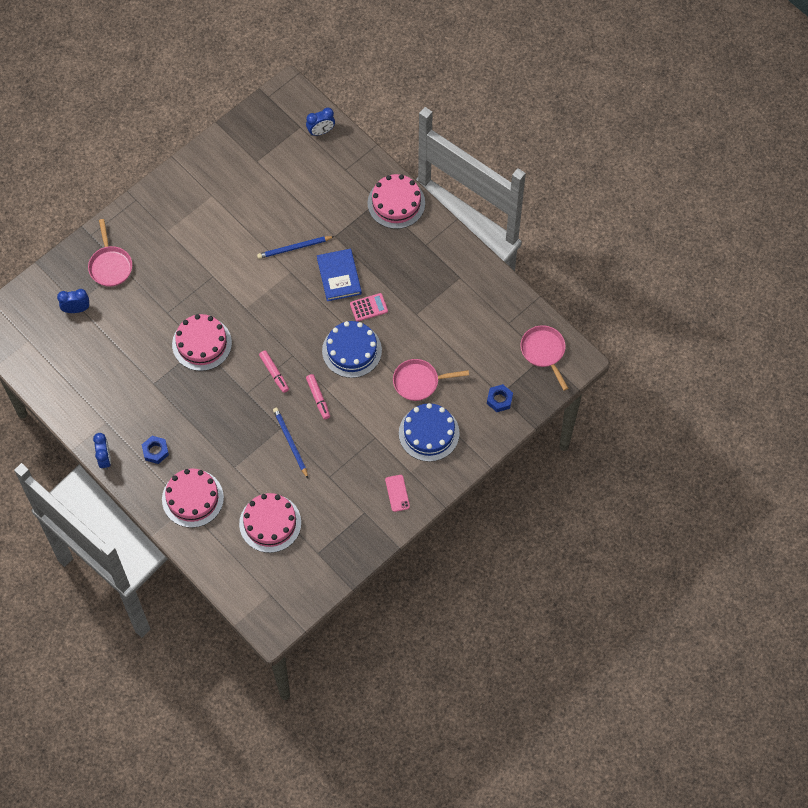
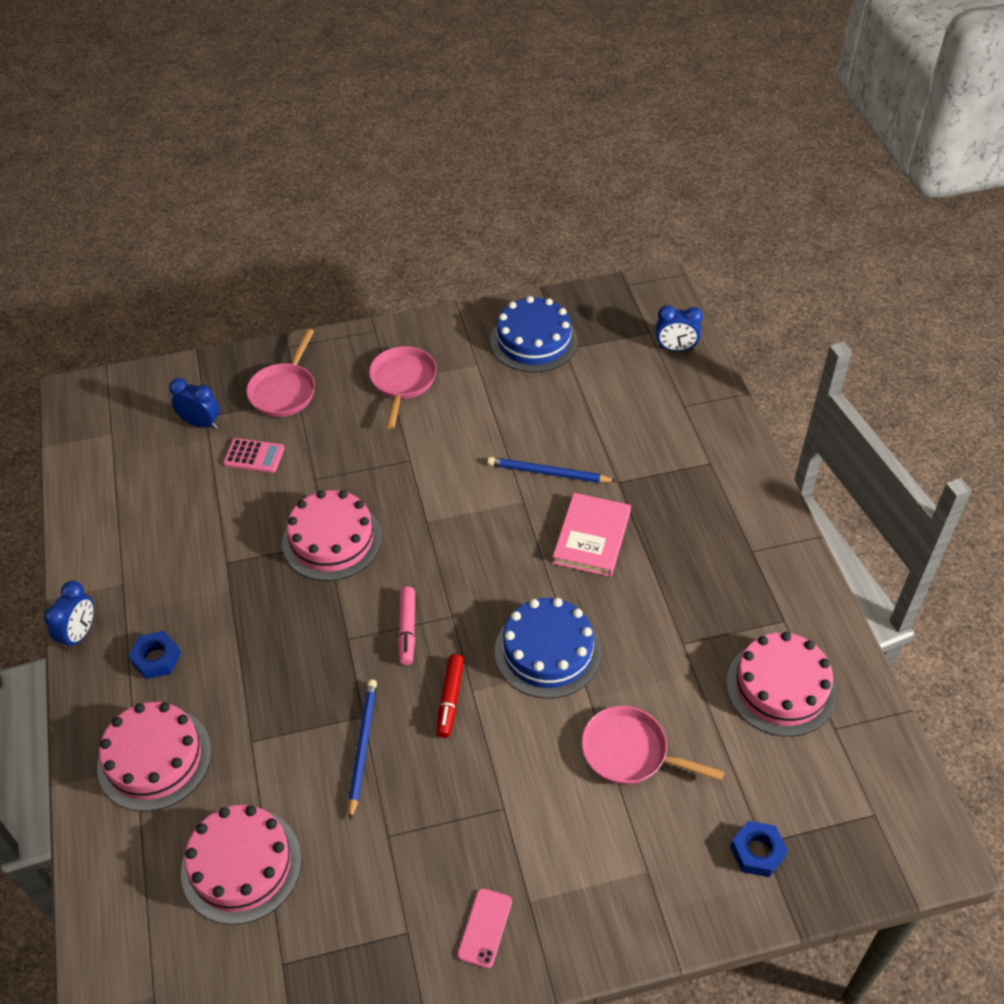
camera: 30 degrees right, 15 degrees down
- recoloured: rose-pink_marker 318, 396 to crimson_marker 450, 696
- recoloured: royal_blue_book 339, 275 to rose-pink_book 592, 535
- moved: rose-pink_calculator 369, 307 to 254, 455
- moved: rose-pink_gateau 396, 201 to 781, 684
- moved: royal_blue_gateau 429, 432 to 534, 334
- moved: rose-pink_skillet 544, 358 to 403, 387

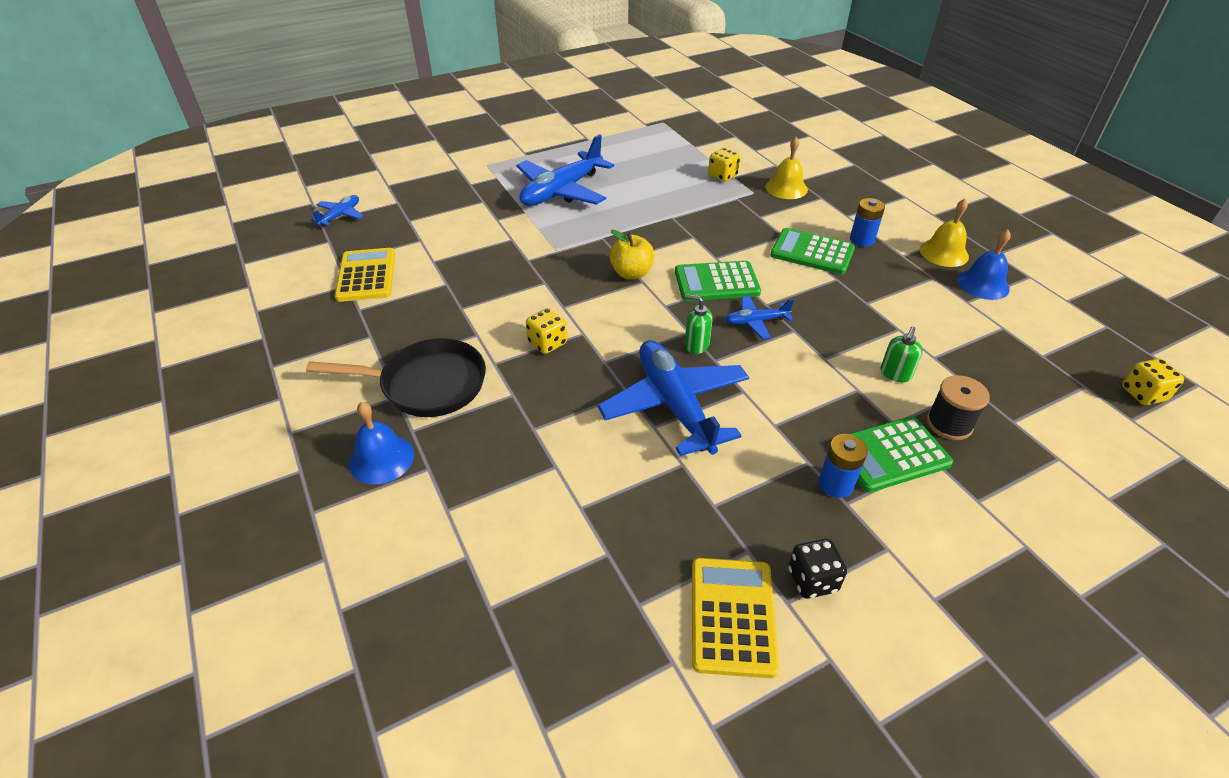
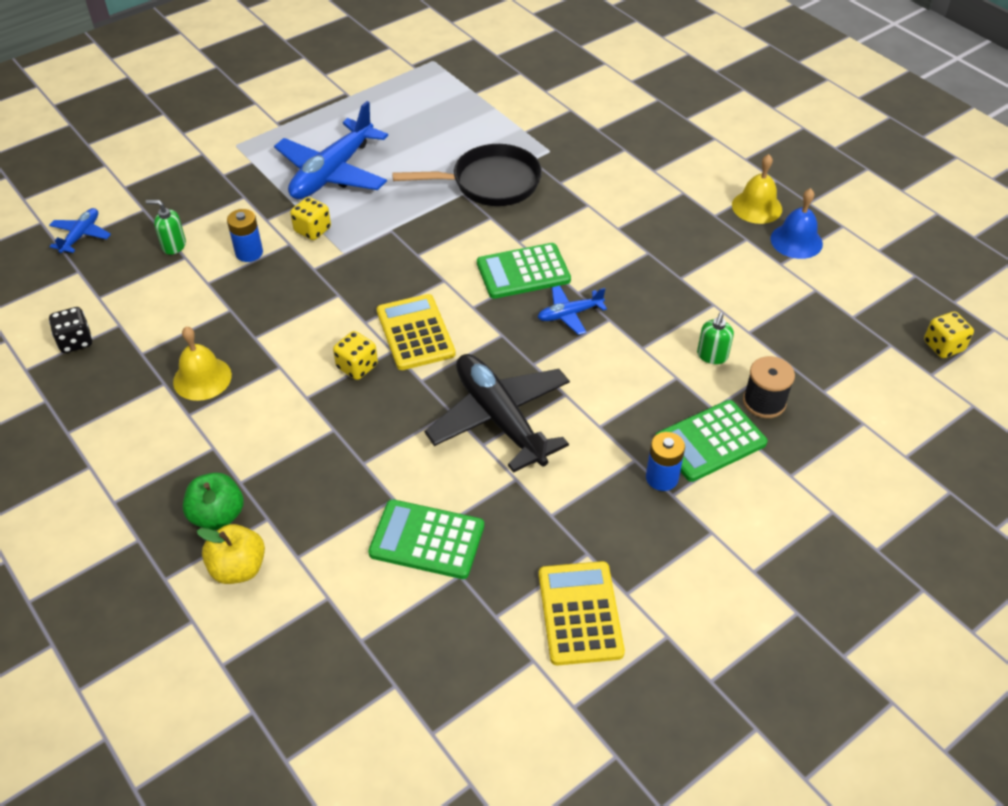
camera: 10 degrees left, 5 degrees up
- moved: ebony_skillet 396, 377 to 467, 175
- moved: golden_calculator 365, 275 to 416, 332
- replaced: royal_blue_hand_bell 381, 443 to green_toy_apple 213, 501
- recoloured: royal_blue_aeroplane 673, 398 to ebony_aeroplane 497, 413
- moved: golden_toy_apple 632, 254 to 231, 554
- moved: green_soap_pump 699, 324 to 166, 227
- moved: golden_dice 724, 165 to 310, 218
- moved: golden_hand_bell 786, 168 to 202, 363
- moved: green_calculator 812, 251 to 426, 539
- moved: ebony_dice 817, 569 to 71, 330
- moved: royal_blue_battery 867, 222 to 245, 235

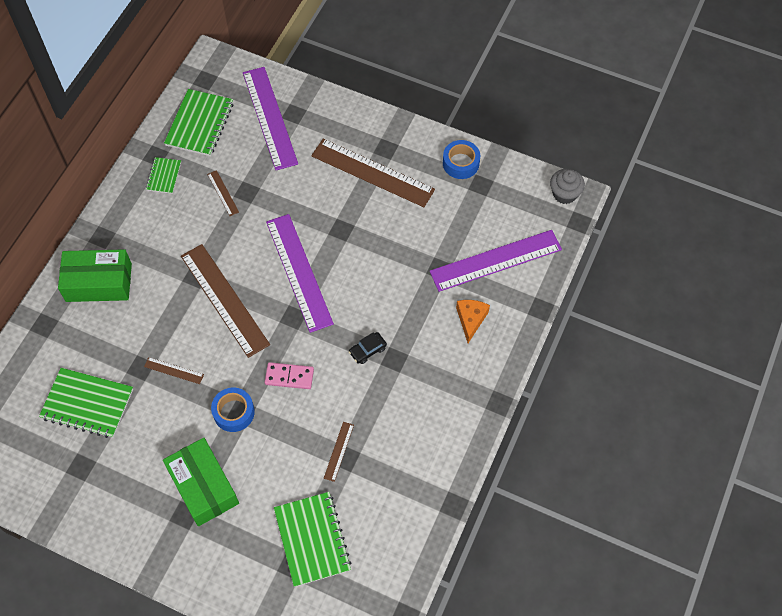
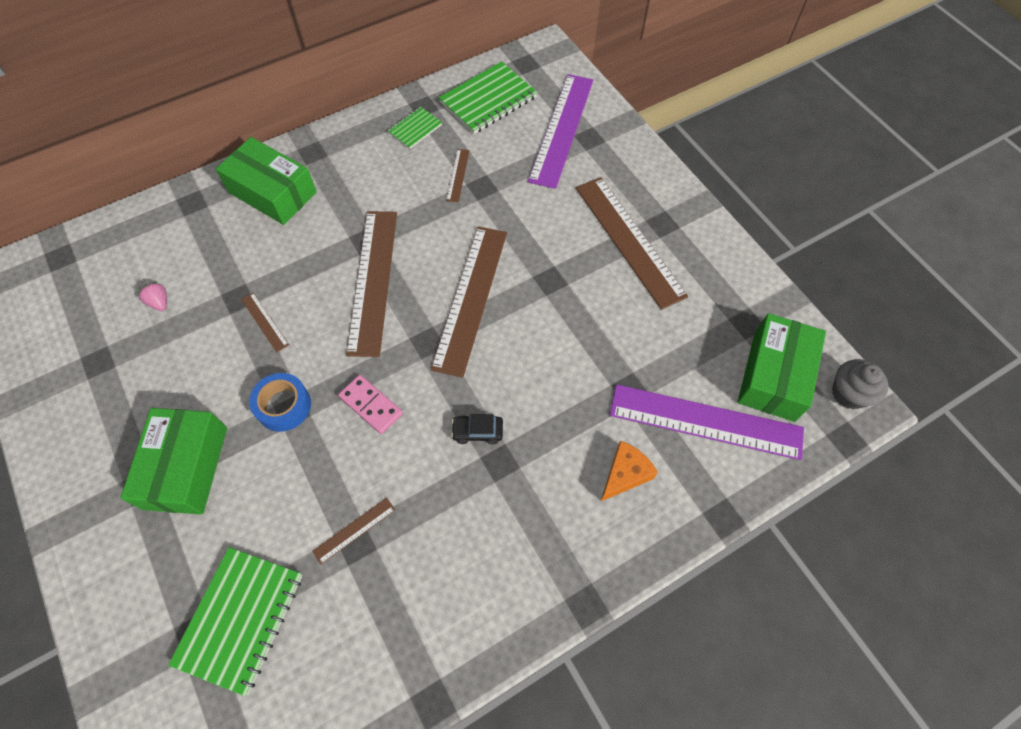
camera: 35 degrees right, 0 degrees up
- replaced: green_notepad 86, 403 to rose-pink_toy_strawberry 152, 296
- recoloured: violet_straightedge 300, 273 to brown_straightedge 469, 302
- removed: royal_blue_roll_of_tape 461, 159
- added: green_package 782, 367

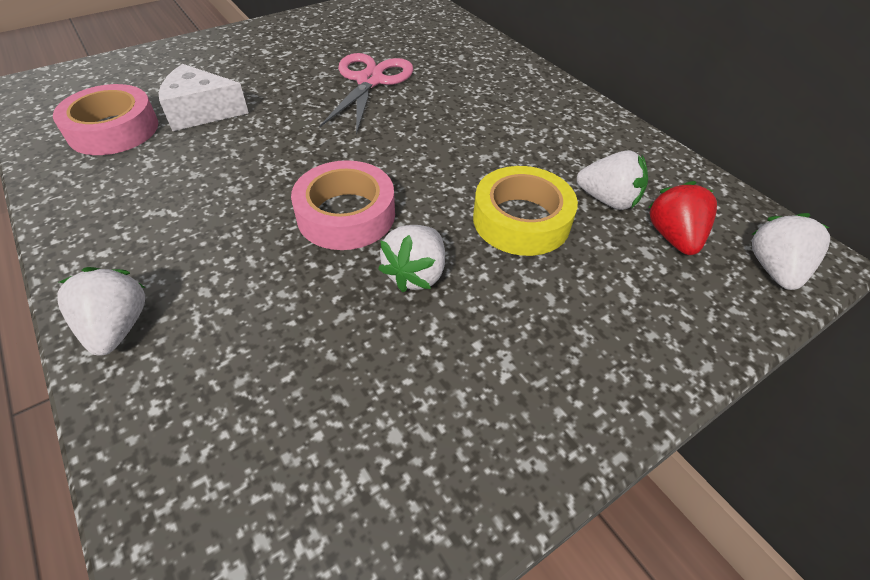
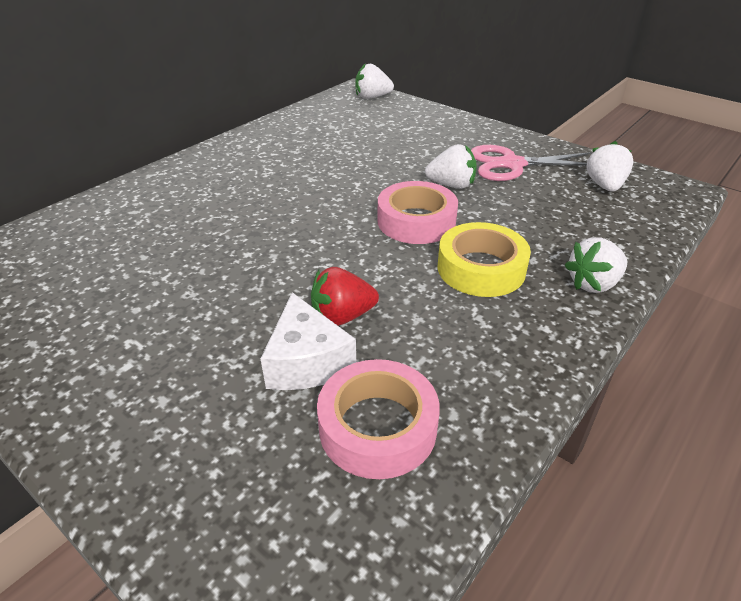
camera: 105 degrees left, 10 degrees down
- moved: rose-pink_scissors 366, 94 to 531, 163
- moved: golden_roll_of_tape 525, 211 to 484, 259
- moved: white_toy_strawberry 612, 180 to 610, 166
- moved: crimson_toy_strawberry 682, 218 to 345, 296

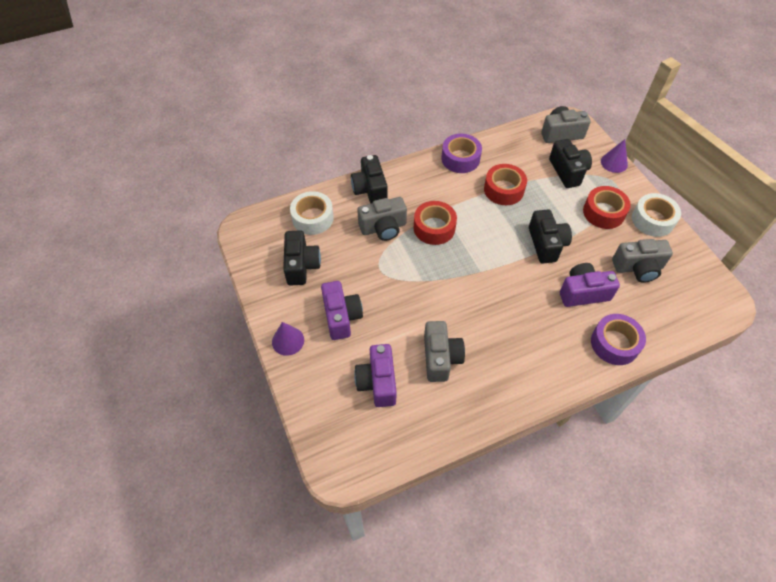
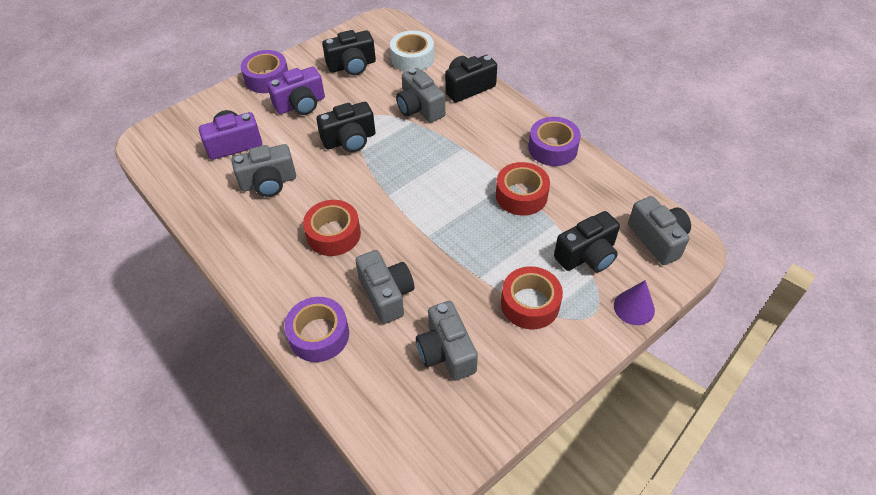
camera: 75 degrees right, 5 degrees down
- replaced: violet_cone_shape 288, 339 to violet_roll_of_tape 264, 71
- moved: crimson_roll_of_tape 435, 223 to 332, 228
- moved: ebony_compact_camera 550, 236 to 346, 127
- recoloured: violet_compact_camera 590, 285 to gray_compact_camera 385, 287
- removed: white_roll_of_tape 656, 215

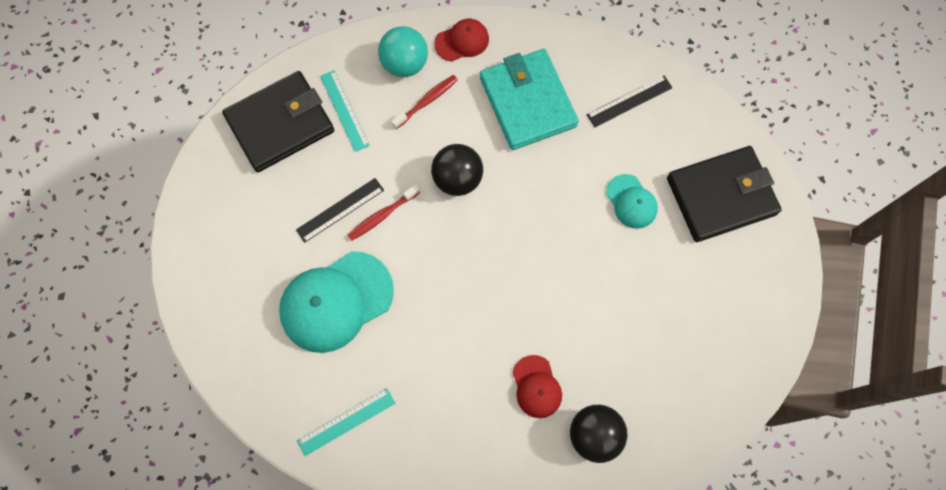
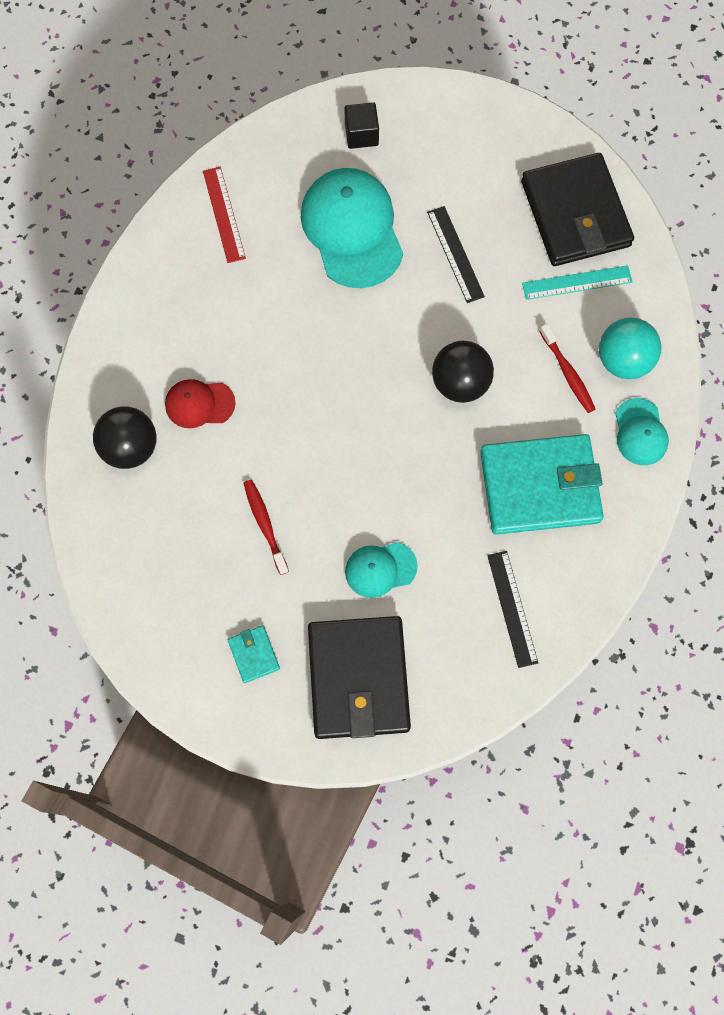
camera: 105 degrees right, 0 degrees up
- recoloured: turquoise_straightedge 346, 422 to crimson_straightedge 224, 215
- moved: crimson_dental_brush 383, 212 to 266, 527
- recoloured: crimson_peaked_cap 461, 40 to turquoise_peaked_cap 642, 431
- added: turquoise_billfold 254, 654
- added: ebony_cube 361, 126

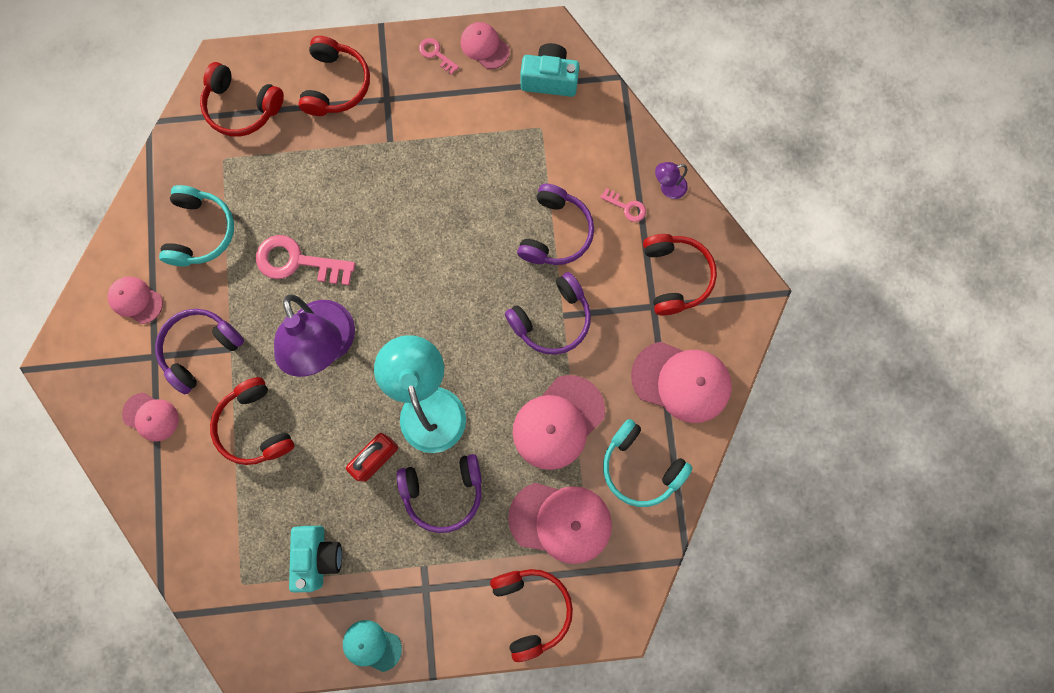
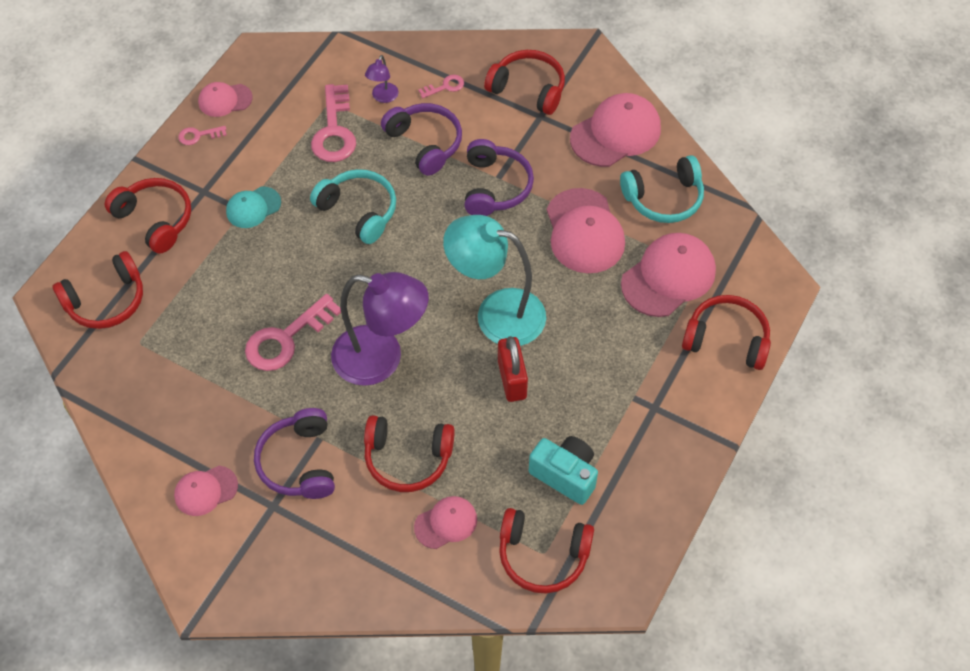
camera: 55 degrees left, 20 degrees down
- moved: rose-pink_peaked_cap 150, 417 to 445, 522
- moved: turquoise_headset 196, 226 to 353, 206
- moved: turquoise_peaked_cap 372, 646 to 253, 207
- removed: violet_headset 439, 493
- removed: turquoise_compact_camera 550, 70
- moved: violet_desk_lamp 671, 180 to 382, 79
- added: rose-pink_latchkey 333, 123
- added: crimson_headset 546, 550

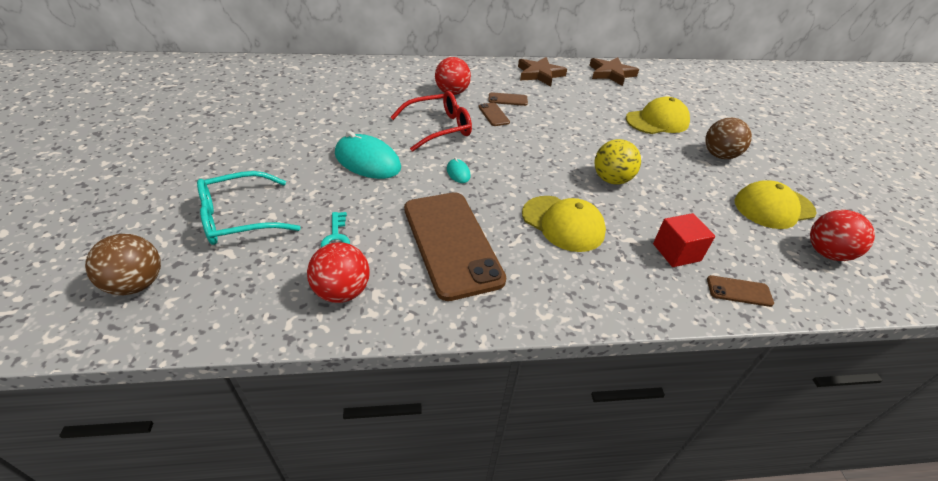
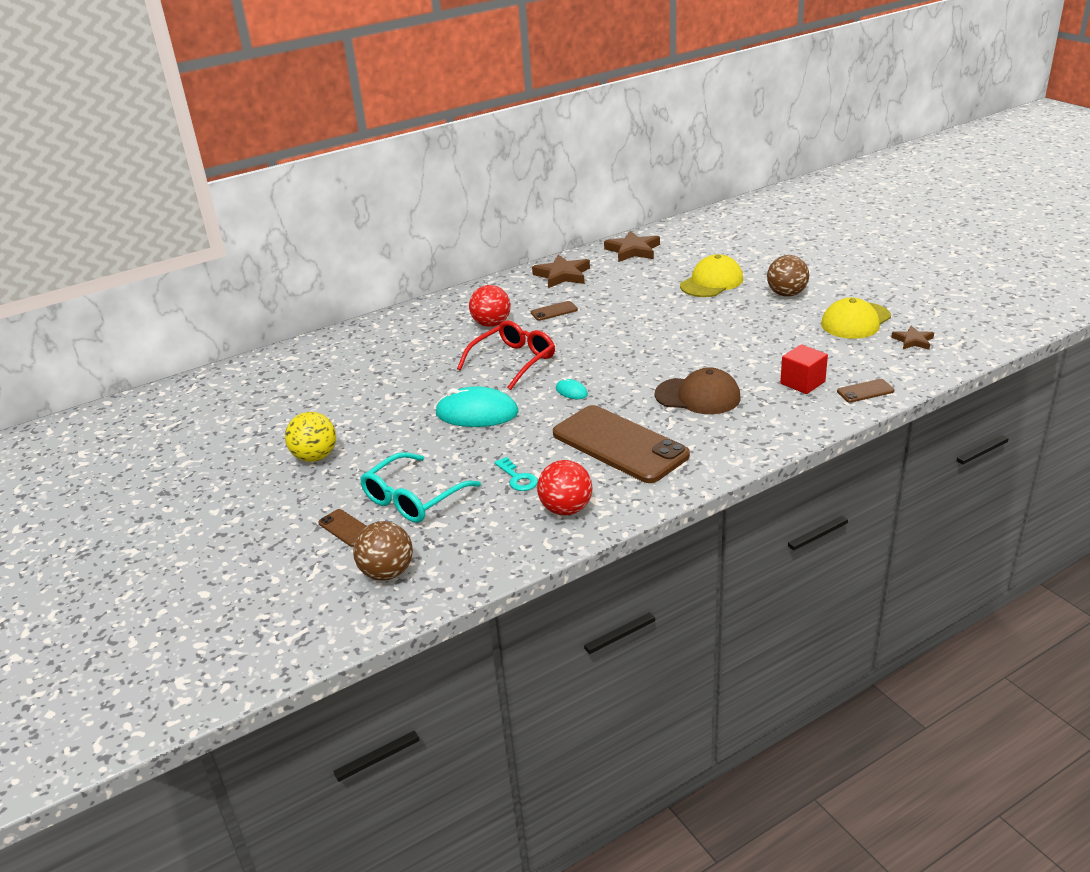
camera: 20 degrees left, 10 degrees down
- moved: brown_mobile_phone 494, 114 to 342, 528
- recoloured: golden_peaked_cap 564, 224 to brown_peaked_cap 697, 391
- moved: golden_play_ball 618, 162 to 310, 437
- replaced: crimson_play_ball 842, 235 to brown_five-pointed_star 912, 337

